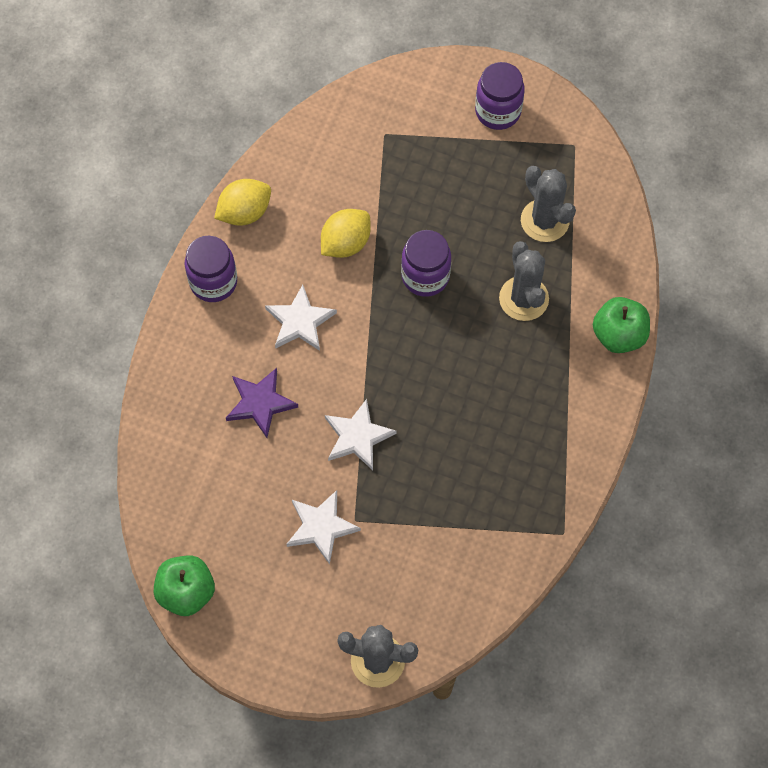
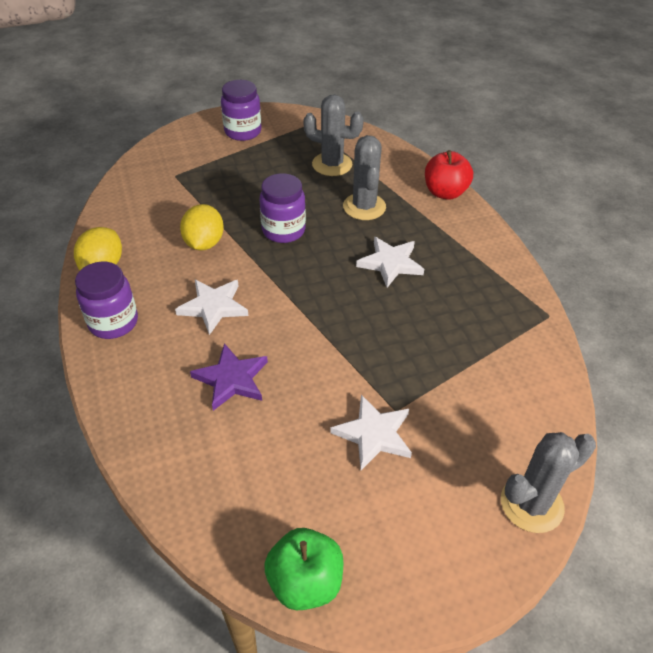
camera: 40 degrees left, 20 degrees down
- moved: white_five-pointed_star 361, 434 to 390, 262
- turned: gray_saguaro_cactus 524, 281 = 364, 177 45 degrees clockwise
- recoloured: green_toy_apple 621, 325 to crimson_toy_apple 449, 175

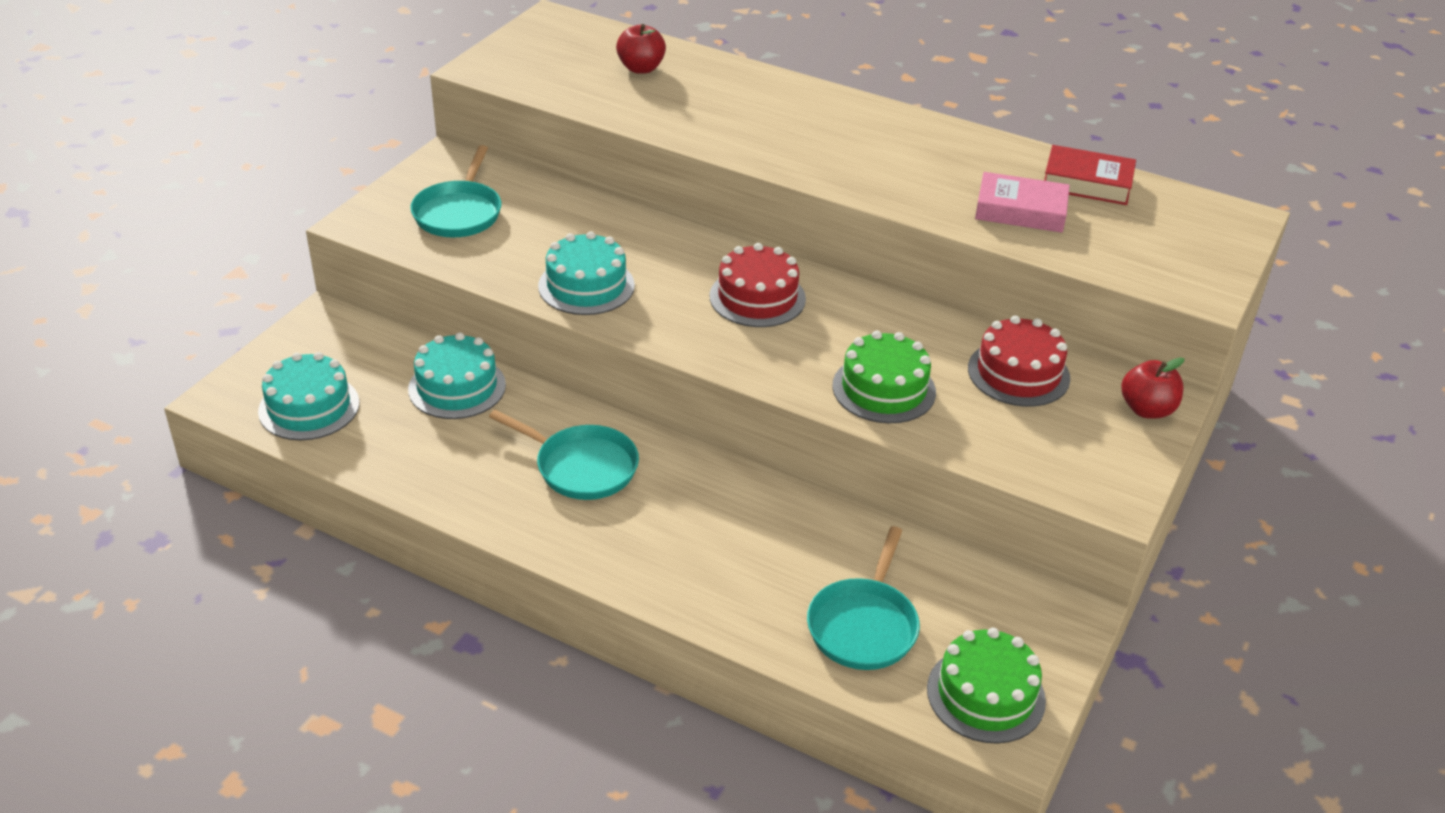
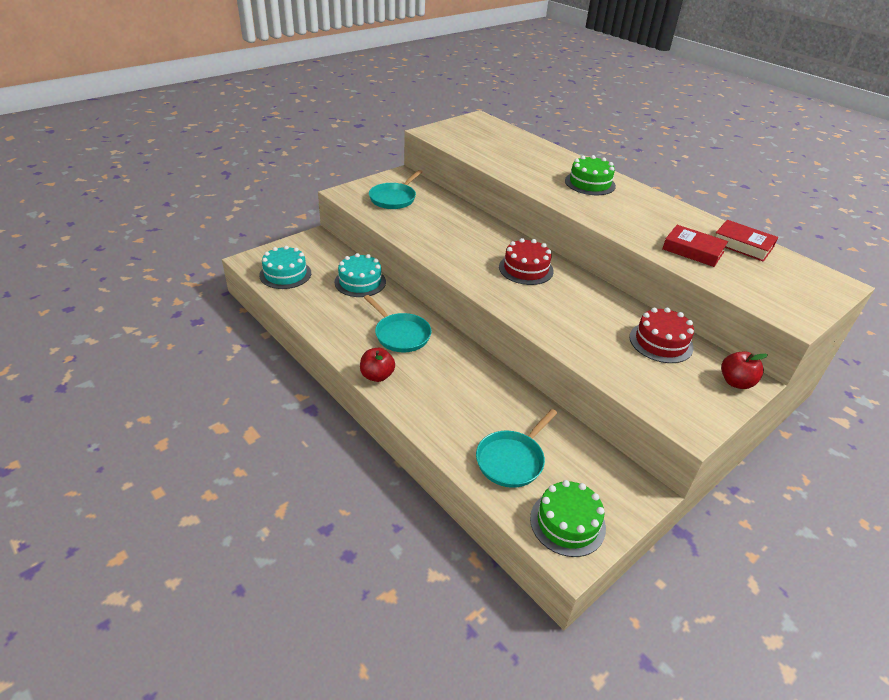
camera: 20 degrees right, 0 degrees up
- removed: turquoise_gateau 586, 273
- moved: crimson_toy_apple 641, 49 to 377, 365
- moved: green_gateau 884, 377 to 590, 175
- recoloured: rose-pink_book 1022, 202 to crimson_book 695, 246

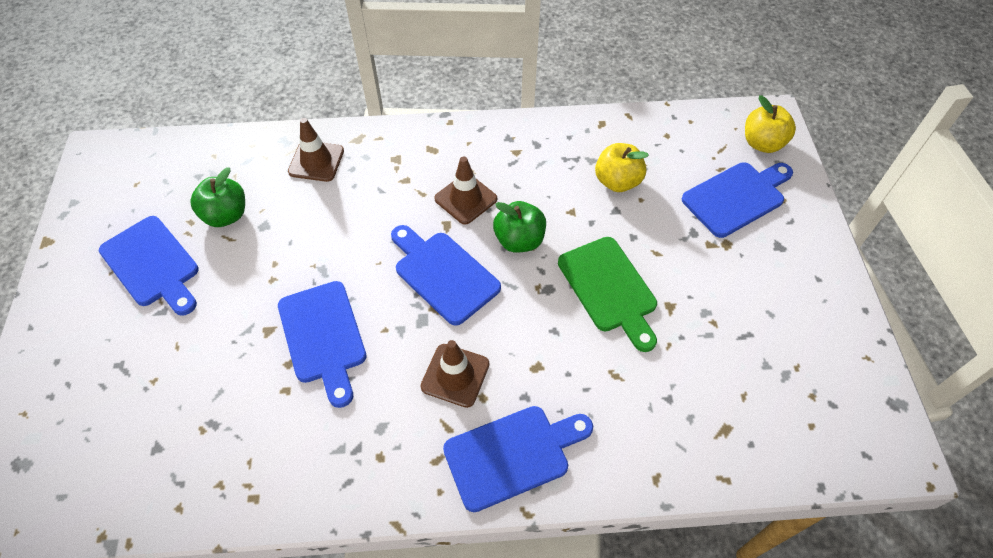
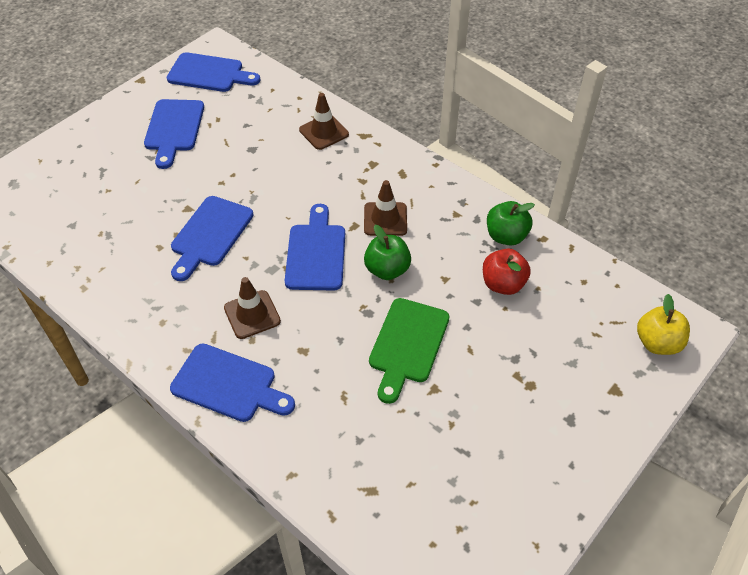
camera: 45 degrees right, 5 degrees down
- moved: green_toy_apple 217, 197 to 511, 223
- recoloured: golden_toy_apple 622, 167 to crimson_toy_apple 507, 271
- moved: royal_blue_chopping_board 737, 200 to 213, 72

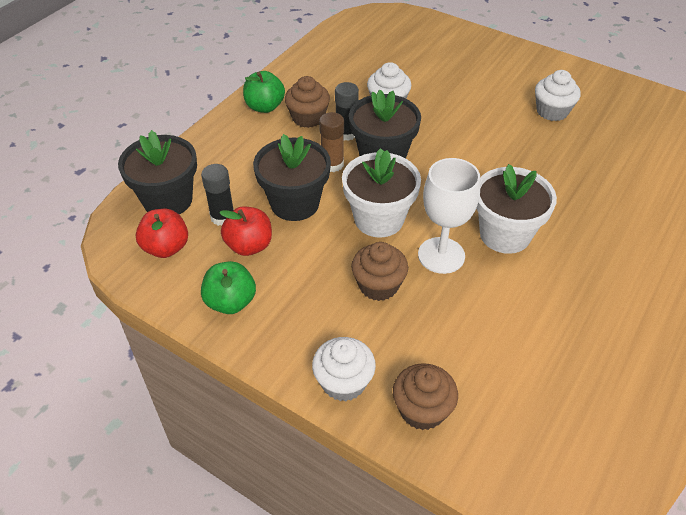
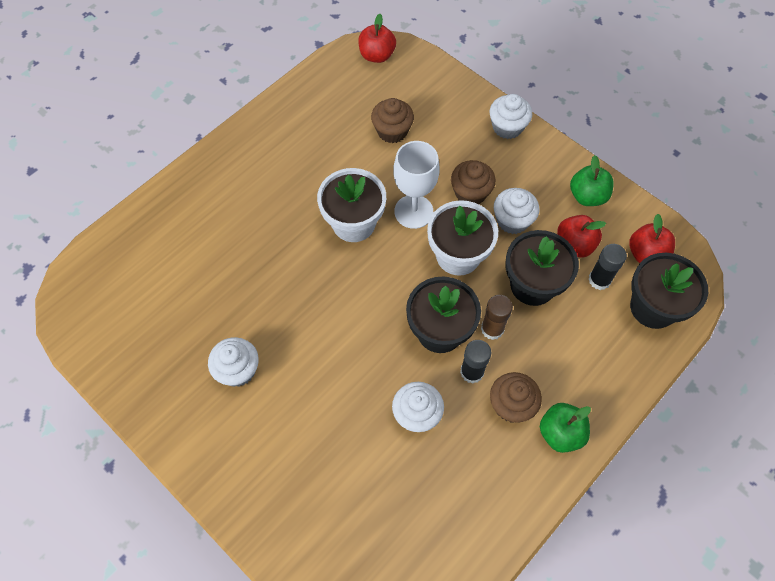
camera: 170 degrees left, 15 degrees up
- moved: brown_fairy_cake 425, 396 to 392, 120
- added: crimson_toy_apple 377, 38
- added: white_fairy_cake 516, 211

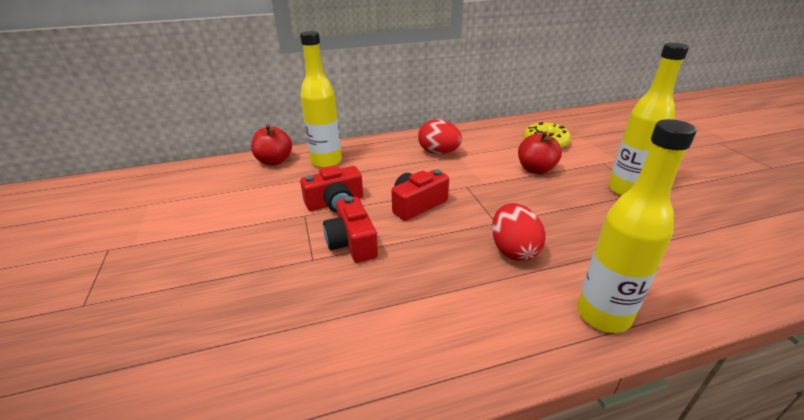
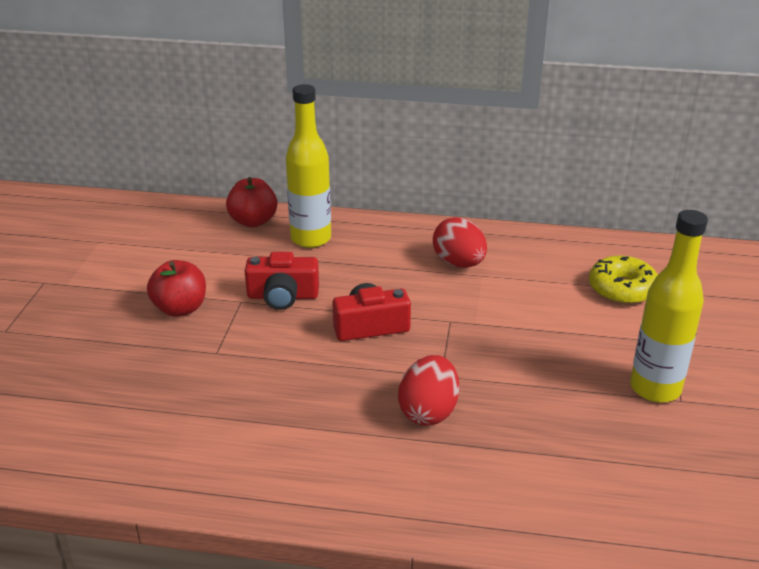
camera: 25 degrees right, 0 degrees up
- removed: crimson_compact_camera 350, 229
- moved: crimson_toy_apple 540, 153 to 176, 288
- removed: golden_flask 637, 226

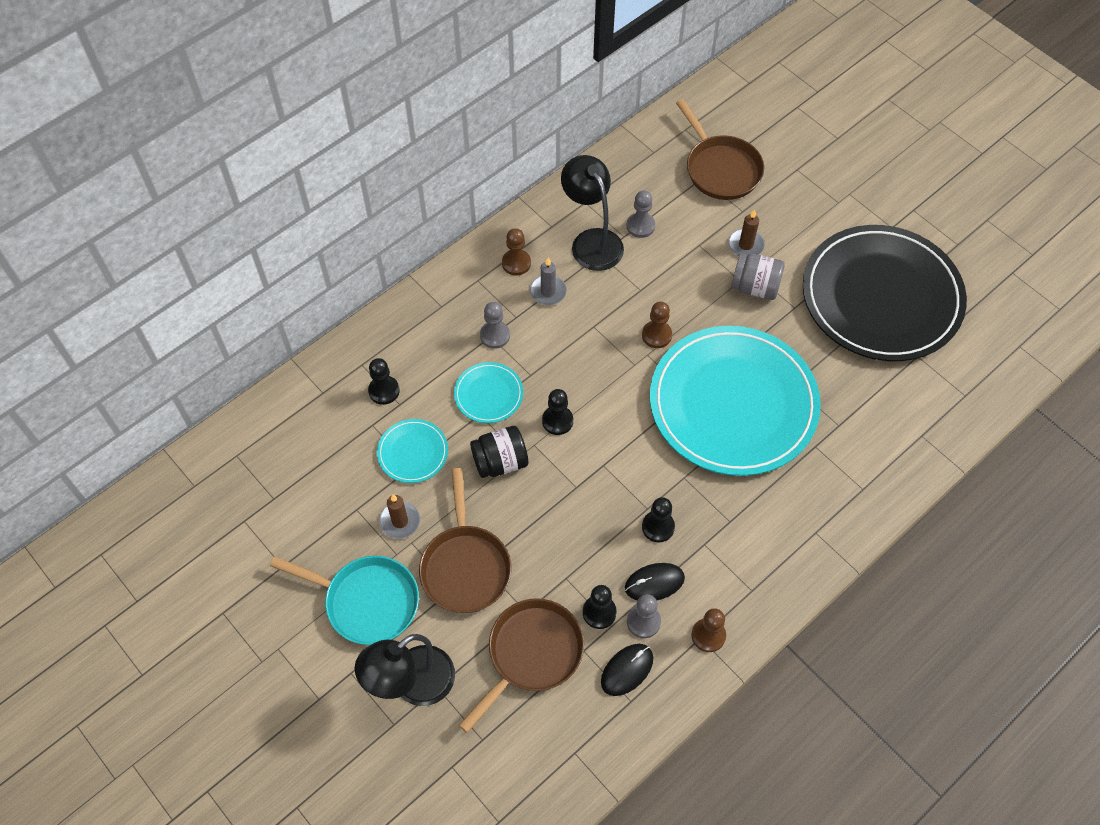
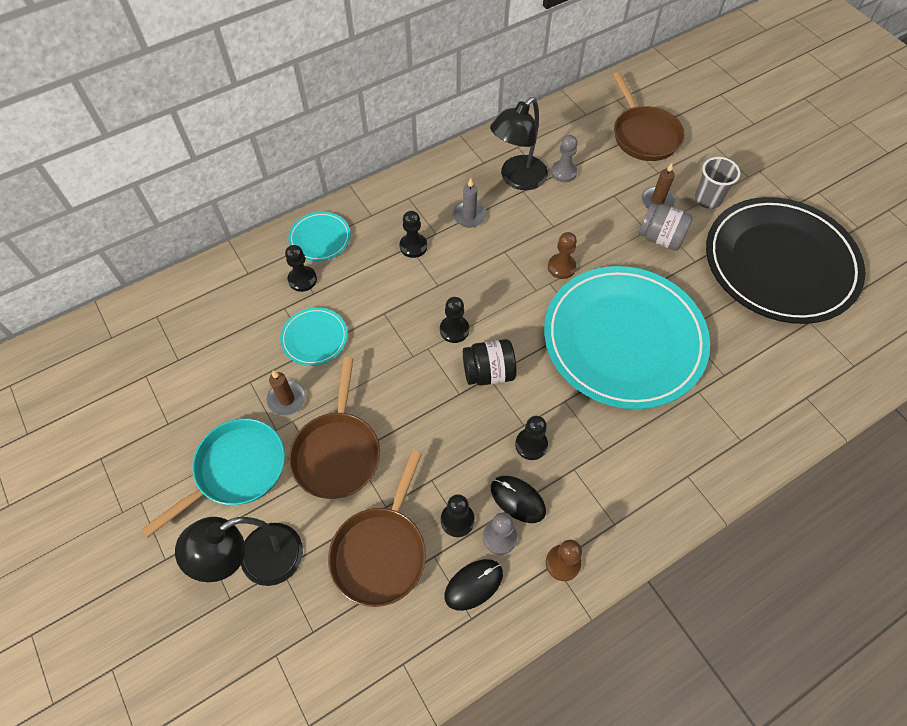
camera: 10 degrees right, 0 degrees up
- turned: turquoise_skillet 344, 600 = 213, 477 75 degrees counterclockwise
- moved: turquoise_plate 488, 392 to 319, 236
- turned: brown_skillet 521, 665 = 377, 528 150 degrees clockwise
- moved: ebony_jam_jar 499, 452 to 489, 362
- recoloured: gray_pawn 495, 325 to ebony_pawn 413, 234
- removed: brown_pawn 516, 251
- turned: ebony_desk_lamp 592, 213 = 519, 143 120 degrees counterclockwise
- turned: ebony_PC_mouse 655, 582 = 518, 499 45 degrees clockwise
- added: gray_tumbler 717, 183

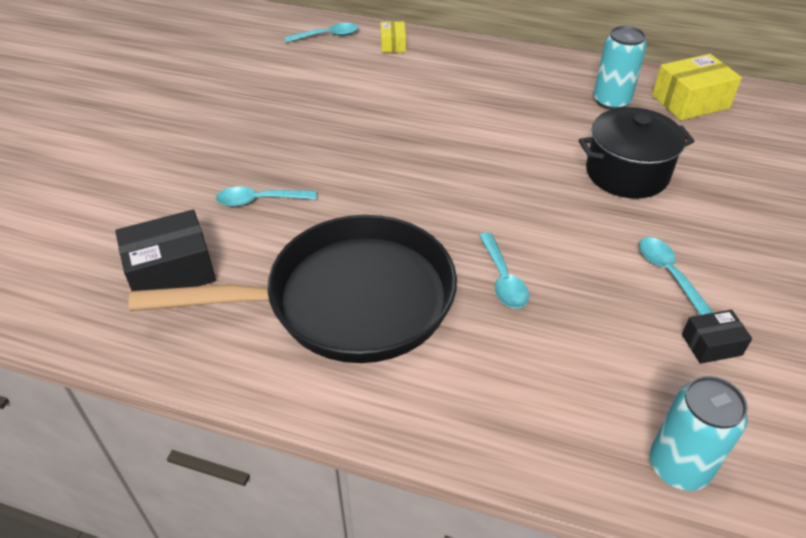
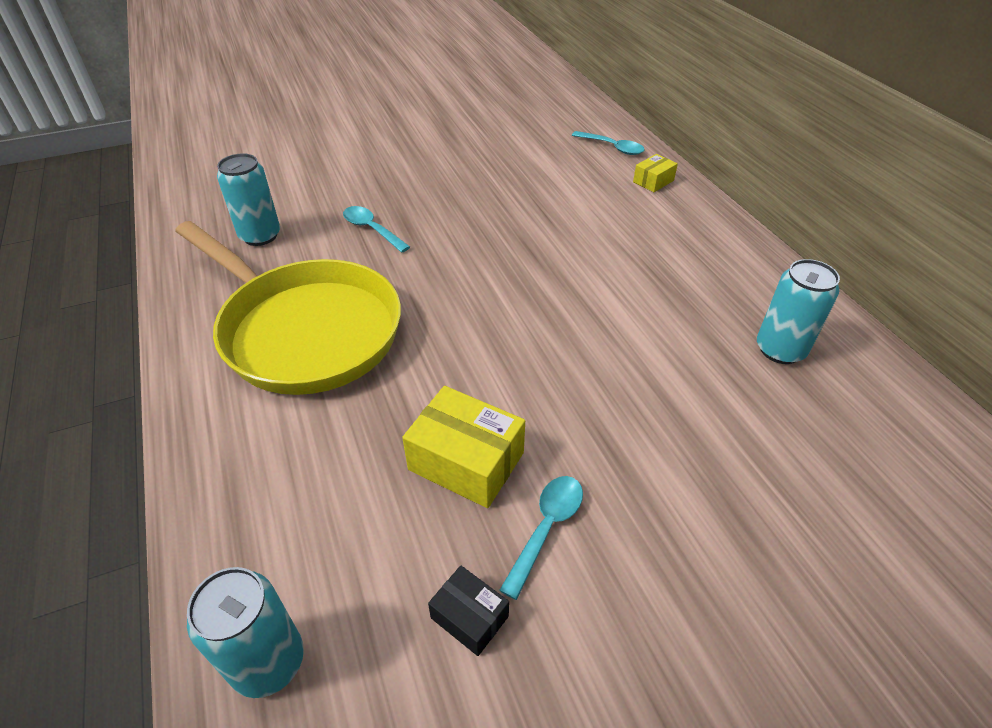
camera: 50 degrees right, 0 degrees up
- replaced: ebony_package 165, 250 to turquoise_can 248, 199
- recoloured: ebony_skillet 293, 289 to golden_skillet 288, 308
- removed: turquoise_tablespoon 504, 270
- removed: ebony_pot 636, 153
- moved: golden_package 697, 87 to 463, 447

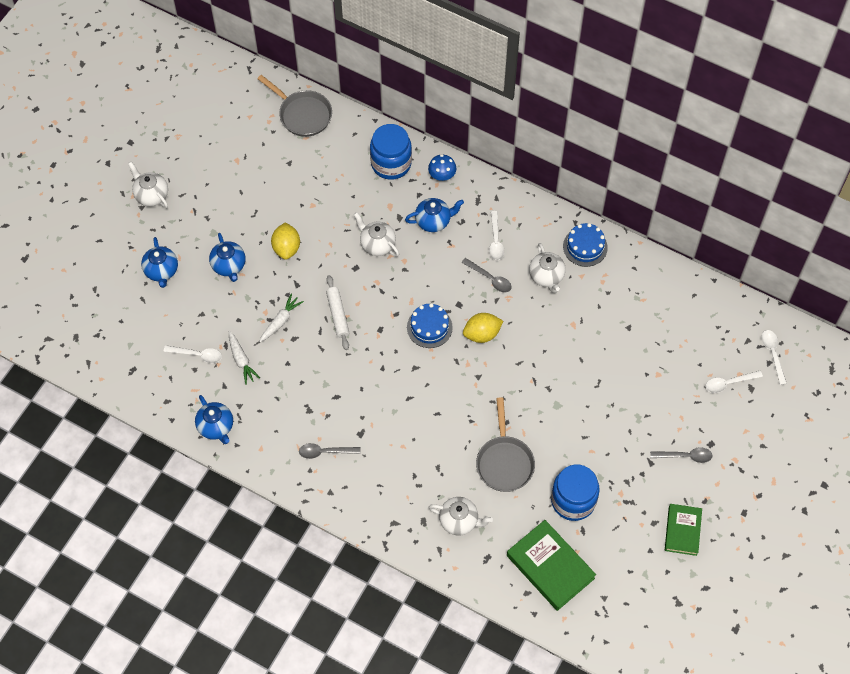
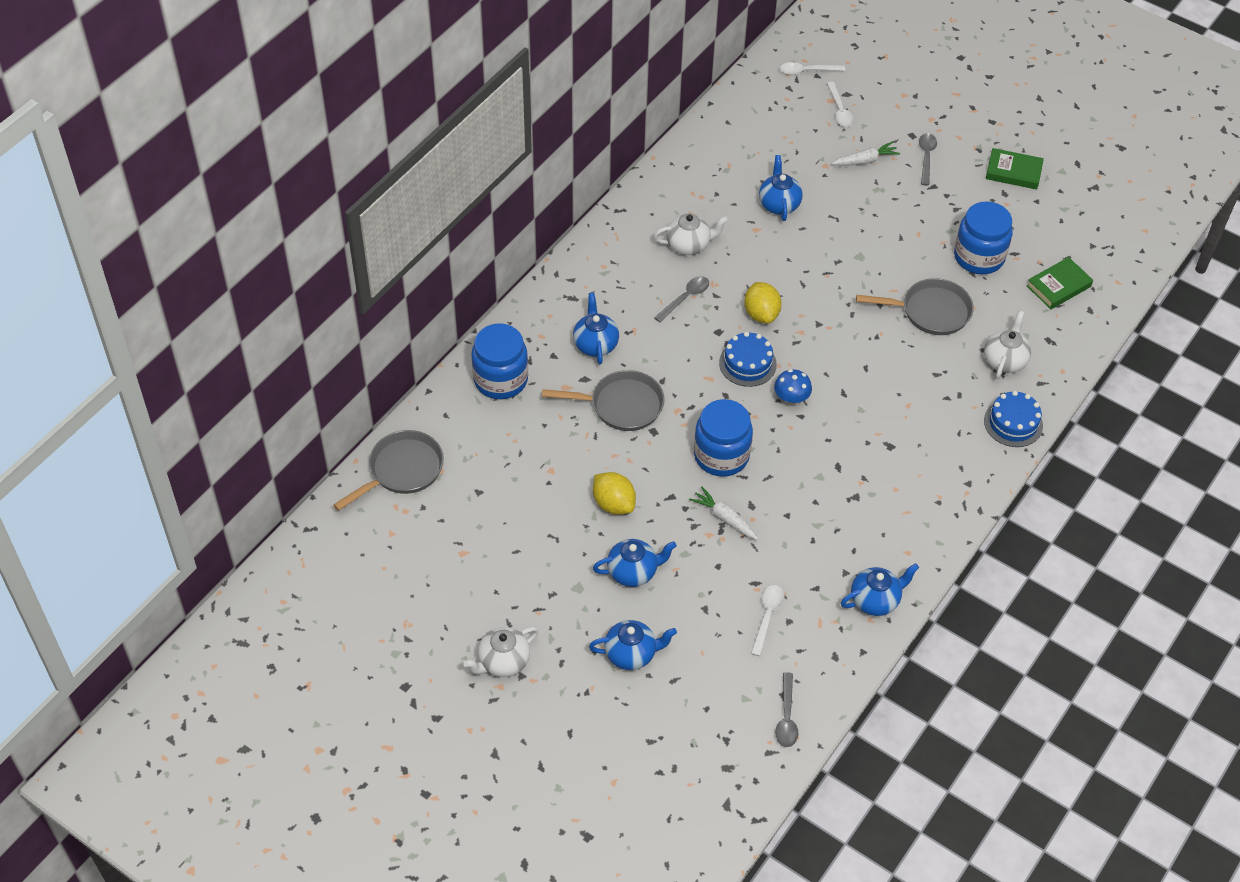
camera: 85 degrees left, 10 degrees down
- moved: white_root_vegetable 244, 358 to 865, 153
- turned: golden_toy_lemon 285, 241 = 614, 493 45 degrees clockwise
- moved: gray_tablespoon 330, 451 to 786, 709
- replaced: white_pastry_roller 337, 312 to royal_blue_jam_jar 723, 438
- replaced: white_tea_pot 376, 234 to gray_skillet 603, 400
- moved: royal_blue_fungus 442, 167 to 793, 387
- removed: white_tablespoon 497, 235
- resized: green_book 551, 565 = 1059, 283 x0.64
- moved: royal_blue_gateau 585, 245 to 1013, 419
- added: royal_blue_tea_pot 781, 188

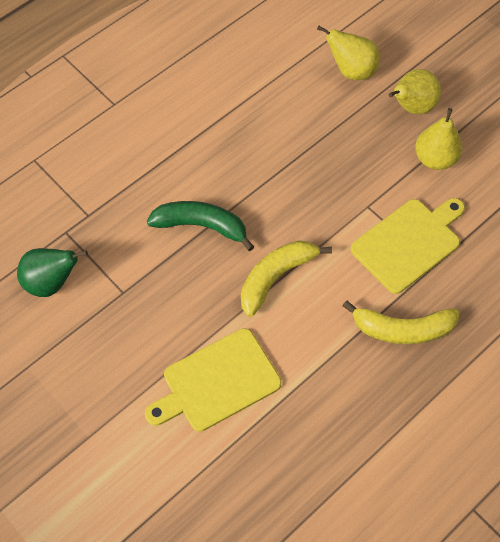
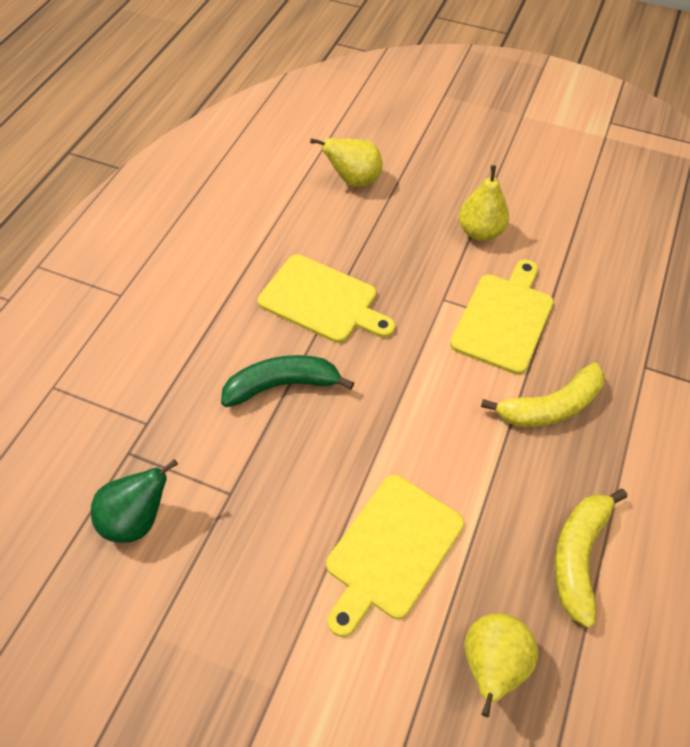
camera: 25 degrees left, 5 degrees down
- moved: golden_banana_fruit 286, 278 to 590, 558
- moved: golden_pear_fruit 415, 91 to 501, 665
- added: golden_chopping_board 326, 298

